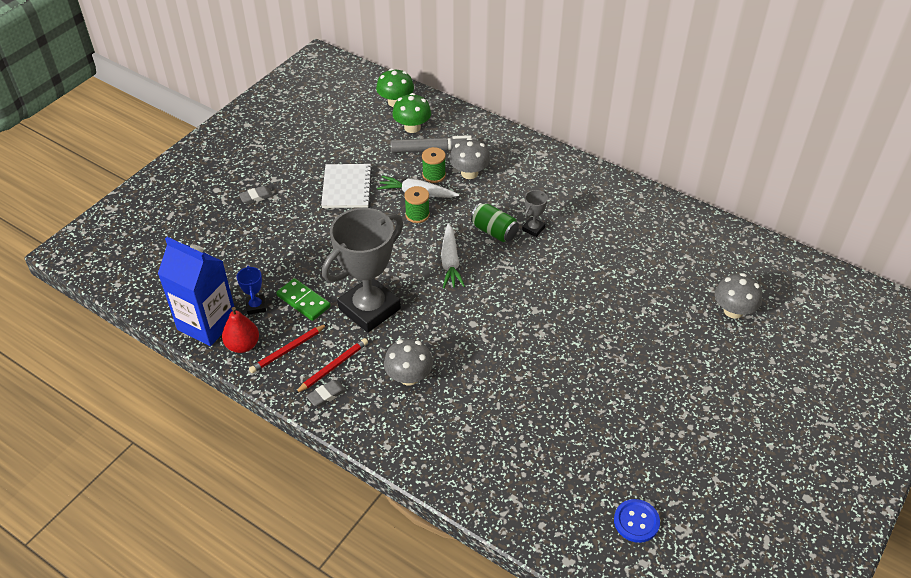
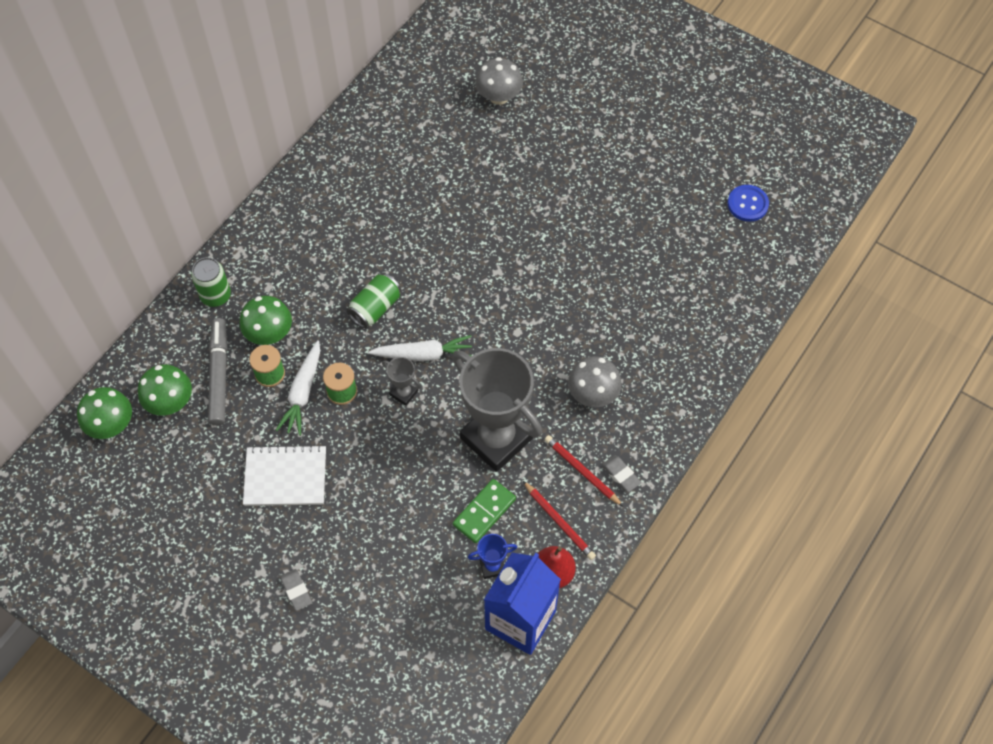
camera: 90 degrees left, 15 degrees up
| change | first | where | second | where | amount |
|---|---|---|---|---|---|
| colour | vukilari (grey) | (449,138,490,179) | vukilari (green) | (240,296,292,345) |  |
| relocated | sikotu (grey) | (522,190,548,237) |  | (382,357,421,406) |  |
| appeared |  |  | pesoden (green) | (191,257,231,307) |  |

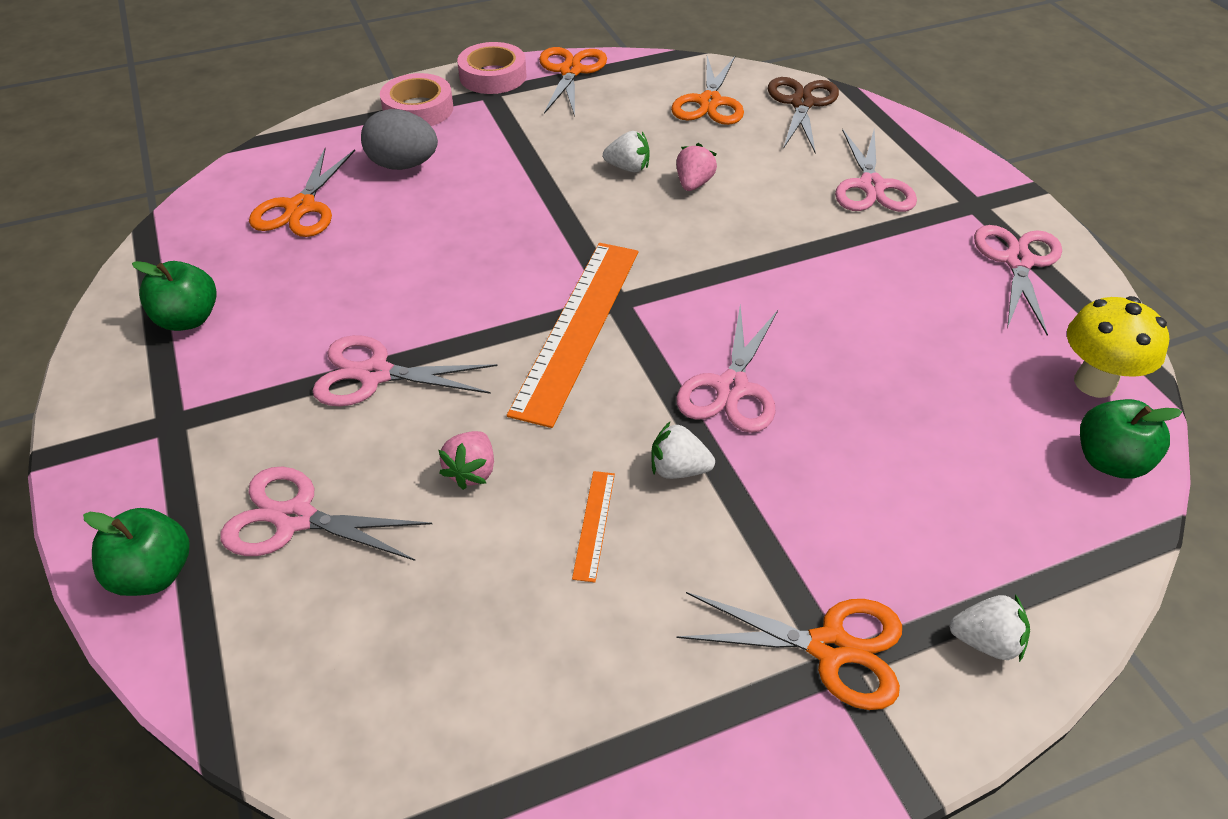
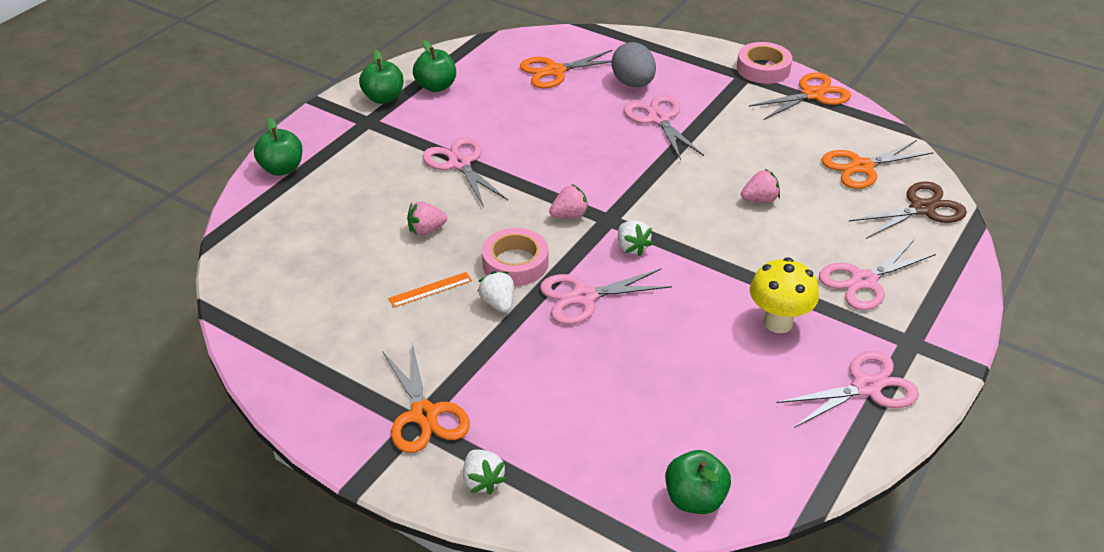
camera: 55 degrees right, 5 degrees down
| change | first | where | second | where | amount |
|---|---|---|---|---|---|
| relocated | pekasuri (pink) | (380,73,453,126) |  | (482,228,548,286) |  |
| relocated | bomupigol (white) | (603,131,650,173) |  | (618,220,653,256) |  |
| exchanged | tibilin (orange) | (507,243,638,428) | bomupigol (pink) | (549,184,589,218) |  |
| relocated | vukilari (yellow) | (1067,296,1169,398) |  | (750,257,819,333) |  |
| relocated | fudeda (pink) | (220,467,432,561) |  | (623,95,704,160) |  |
| appeared |  |  | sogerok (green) | (359,50,403,104) |  |

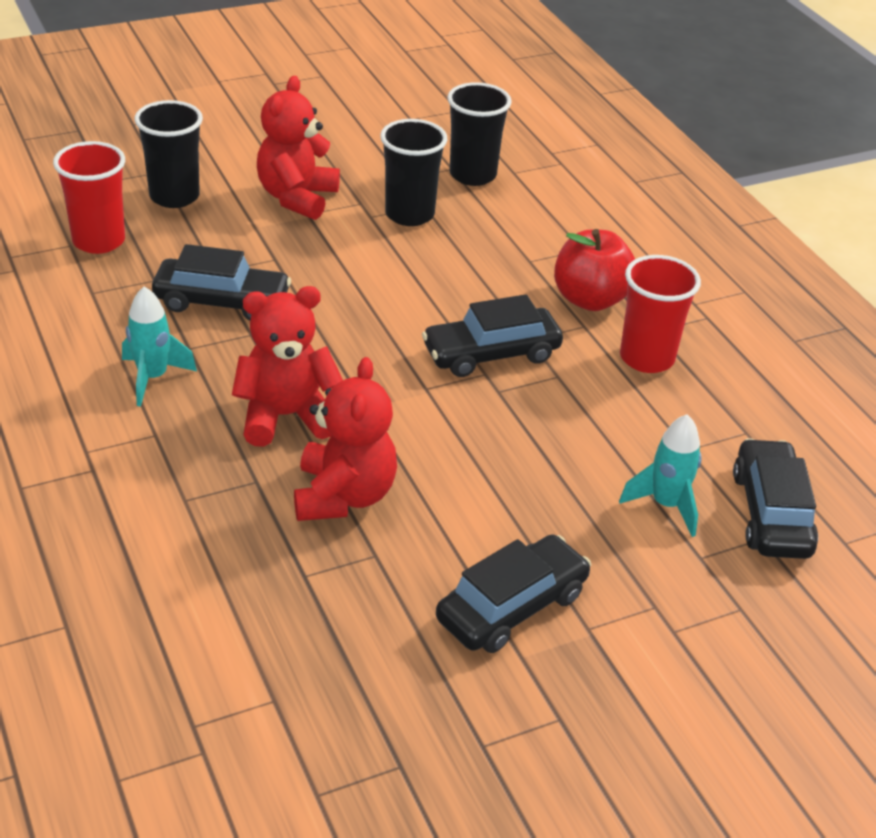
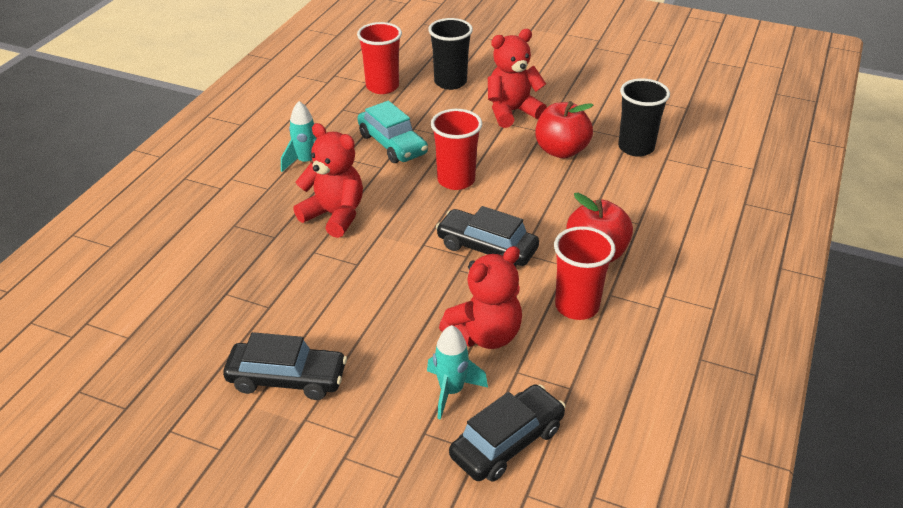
camera: 50 degrees right, 0 degrees up
| change | first | where | second | where | amount |
|---|---|---|---|---|---|
| exchanged | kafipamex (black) | (380,119,447,226) | sogerok (red) | (535,101,593,158) |  |
| colour | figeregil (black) | (152,244,291,321) | figeregil (turquoise) | (358,101,428,163) |  |
| relocated | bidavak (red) | (294,357,397,521) |  | (439,246,522,349) |  |
| appeared |  |  | kafipamex (red) | (431,109,482,190) |  |

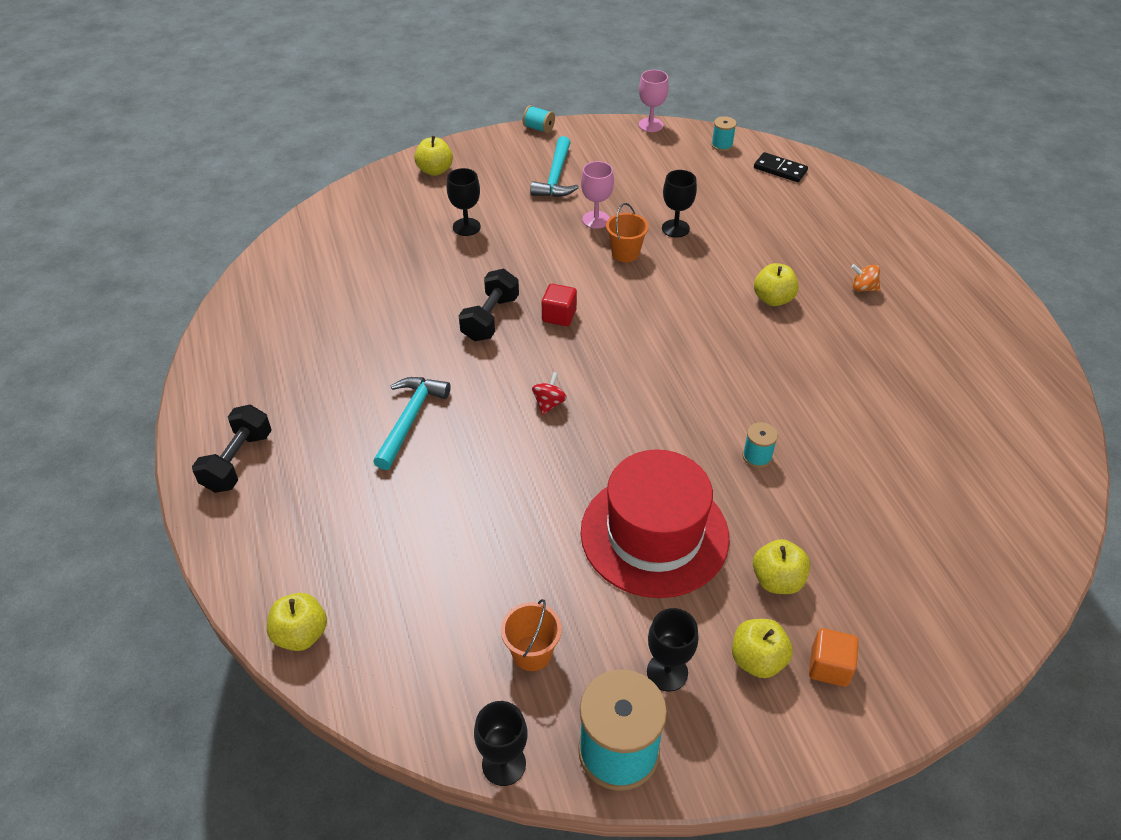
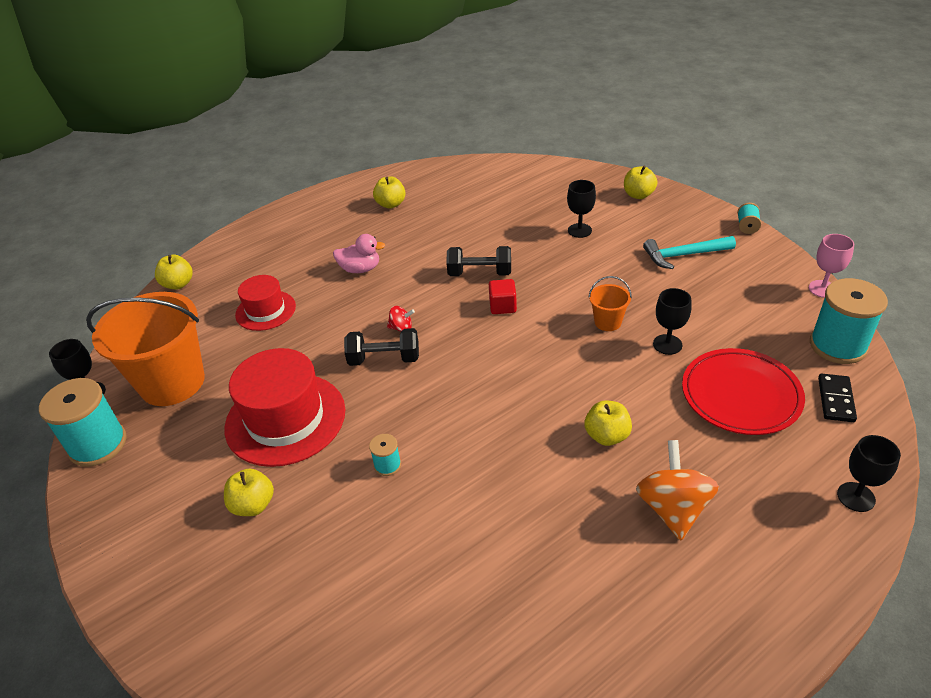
camera: 75 degrees right, 5 degrees down
| change | first | where | second | where | amount |
|---|---|---|---|---|---|
| size | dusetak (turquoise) | (711,116,736,151) |  | (810,278,888,364) | x2.17 |
| missing | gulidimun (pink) | (581,161,614,229) |  |  |  |
| size | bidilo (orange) | (851,264,880,291) |  | (636,440,719,540) | x2.06 |
| exchanged | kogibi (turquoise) | (373,377,451,470) | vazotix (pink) | (333,234,385,273) |  |
| relocated | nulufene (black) | (192,405,272,493) |  | (344,328,419,366) |  |
| size | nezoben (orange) | (501,599,562,671) |  | (86,292,205,406) | x2.32 |
| relocated | gulidimun (black) | (647,608,698,691) |  | (837,435,901,512) |  |
| relocated | sogerok (yellow) | (732,619,793,678) |  | (373,177,406,209) |  |
| missing | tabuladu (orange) | (809,628,859,687) |  |  |  |
| appeared |  |  | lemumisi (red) | (235,275,296,331) |  |
| appeared |  |  | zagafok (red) | (682,348,805,435) |  |

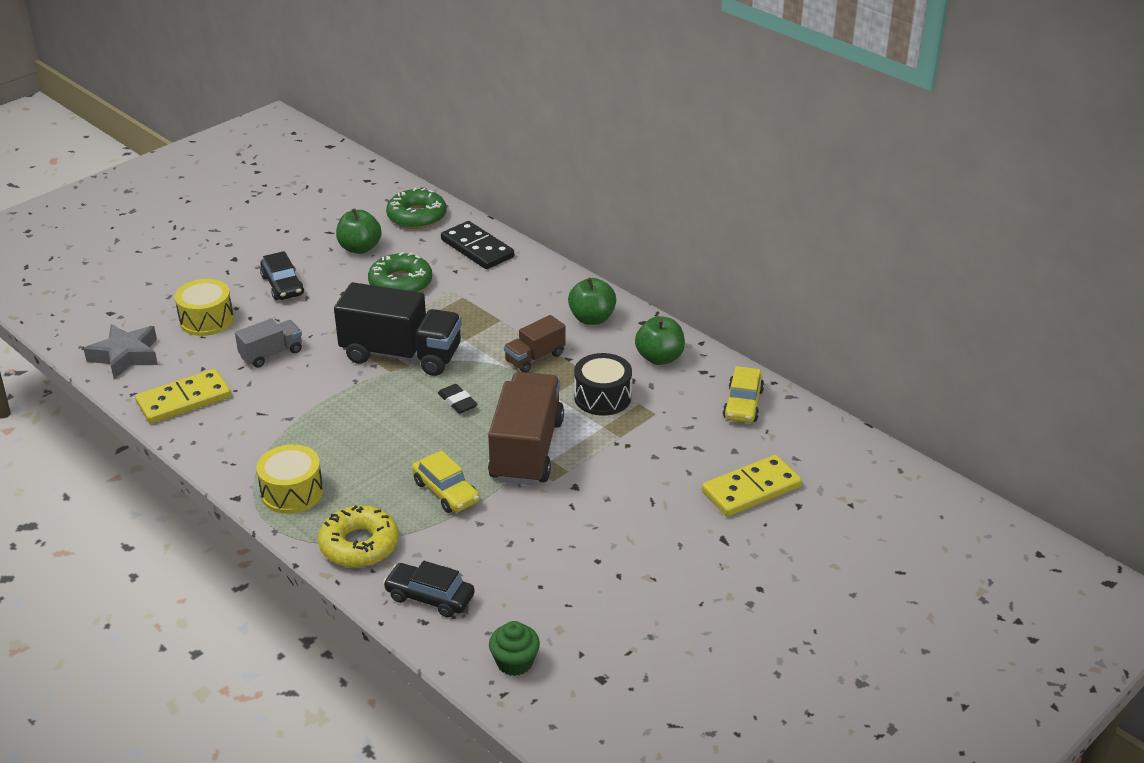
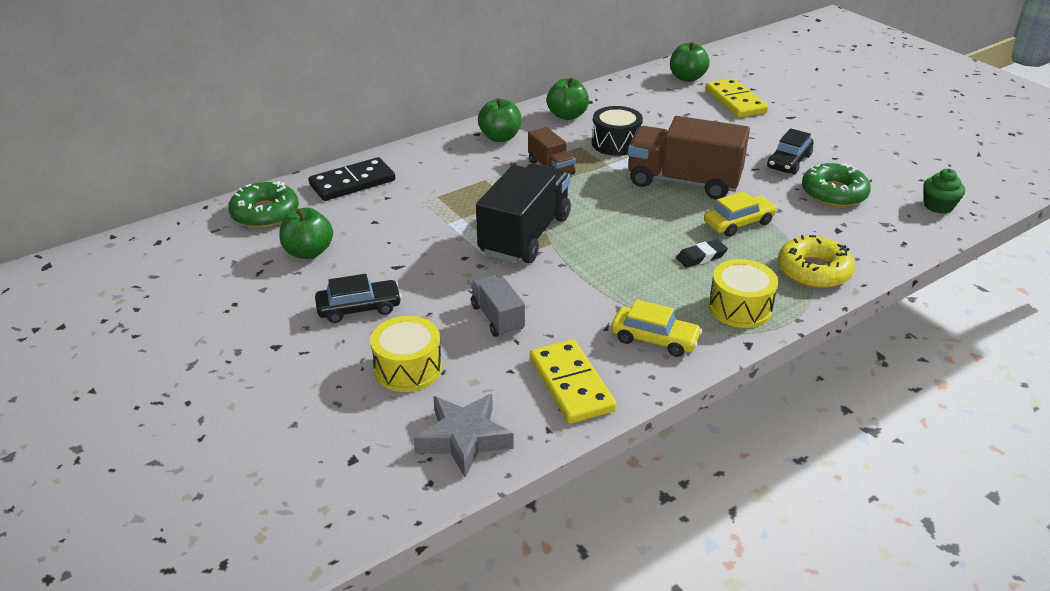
camera: 80 degrees left, 0 degrees up
| change | first | where | second | where | amount |
|---|---|---|---|---|---|
| relocated | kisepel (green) | (368,252,432,292) |  | (802,163,871,207) |  |
| relocated | figeregil (yellow) | (723,366,764,423) |  | (611,299,702,357) |  |
| relocated | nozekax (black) | (438,384,478,414) |  | (676,239,728,268) |  |
| relocated | figeregil (black) | (383,561,475,618) |  | (767,128,814,175) |  |
| appeared |  |  | sogerok (green) | (670,42,710,82) |  |

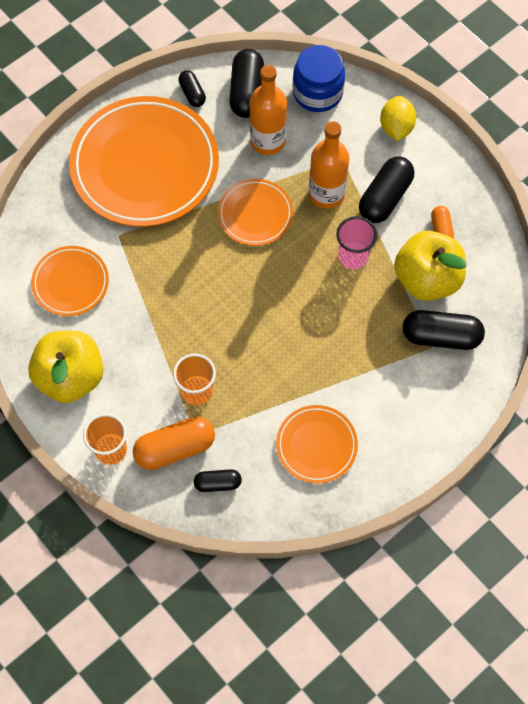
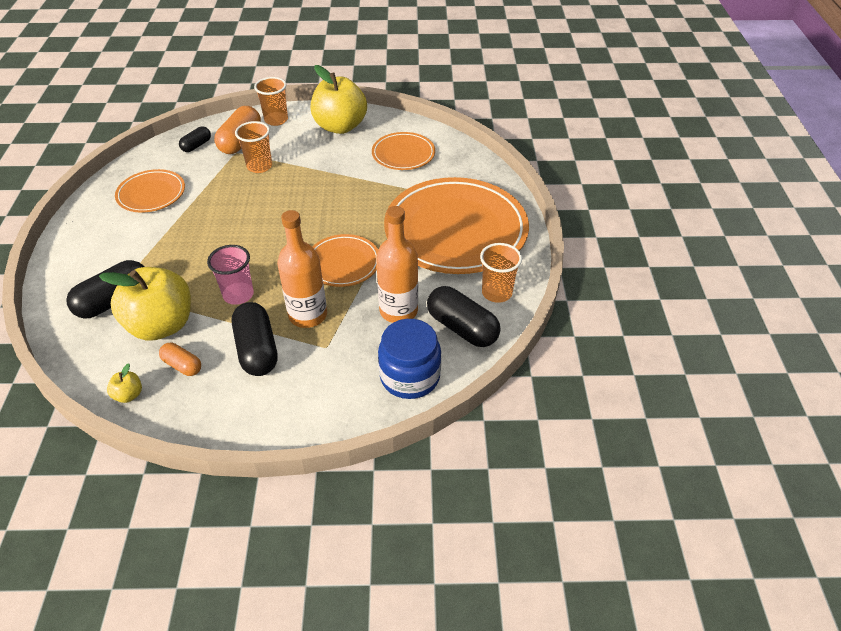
camera: 130 degrees right, 20 degrees down
| change | first | where | second | where | amount |
|---|---|---|---|---|---|
| exchanged | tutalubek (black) | (178,70,206,107) | kafipamex (orange) | (480,243,522,303) |  |
| missing | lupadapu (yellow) | (380,96,416,141) |  |  |  |
| appeared |  |  | sogerok (yellow) | (107,363,142,403) |  |

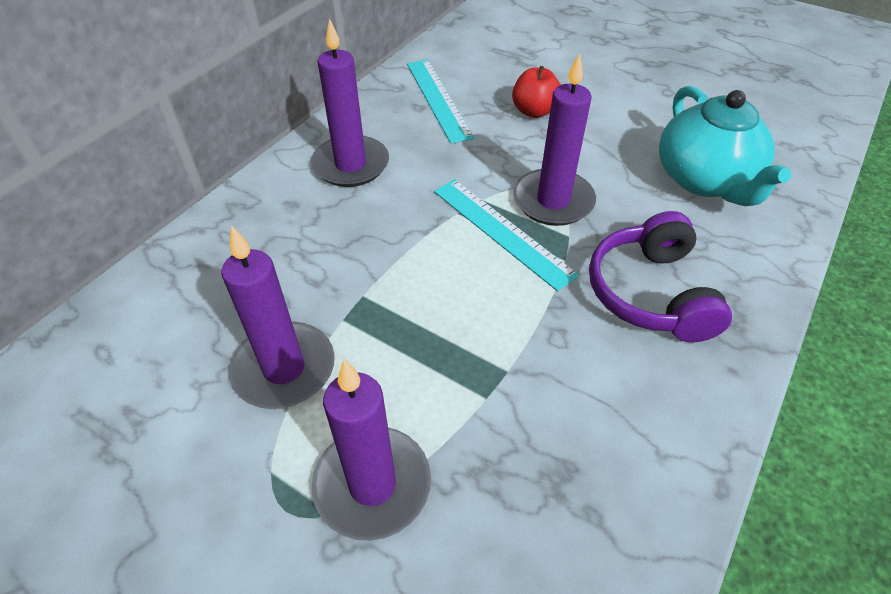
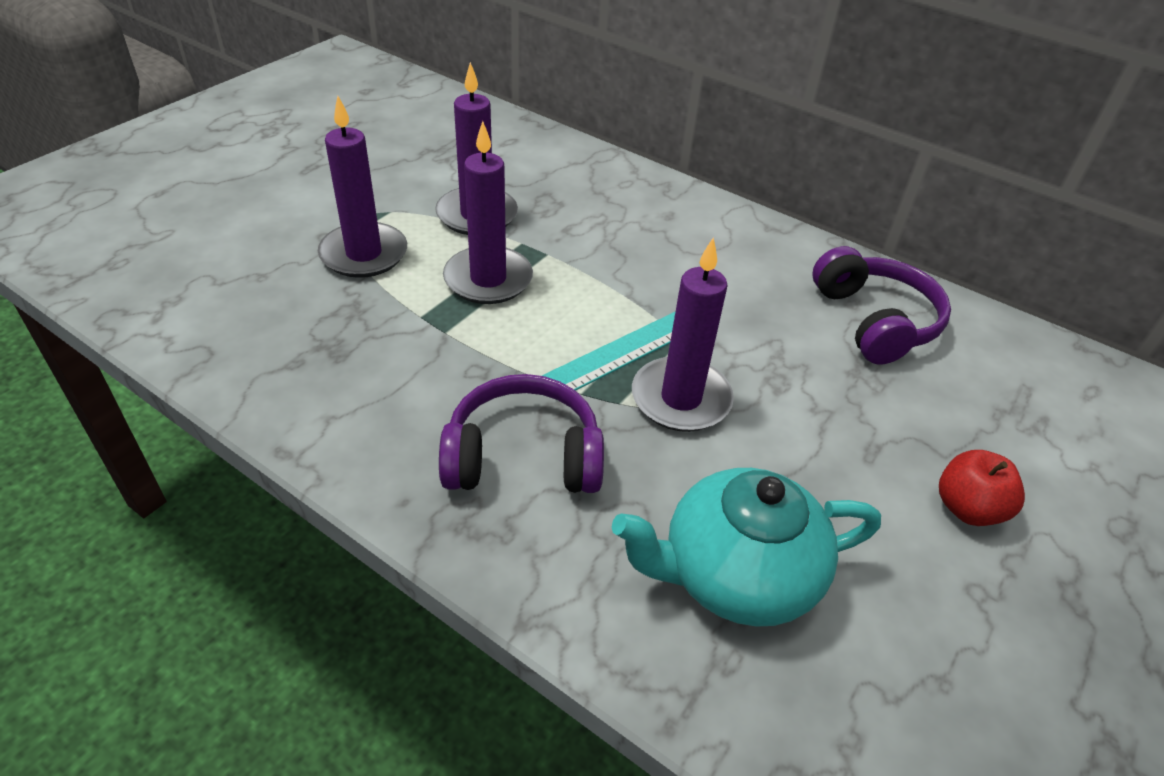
camera: 90 degrees right, 5 degrees down
| change | first | where | second | where | amount |
|---|---|---|---|---|---|
| relocated | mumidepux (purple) | (311,18,389,187) |  | (443,121,533,304) |  |
| exchanged | tibilin (turquoise) | (407,60,474,144) | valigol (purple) | (813,246,951,365) |  |
| relocated | sogerok (red) | (512,66,560,118) |  | (939,450,1025,526) |  |

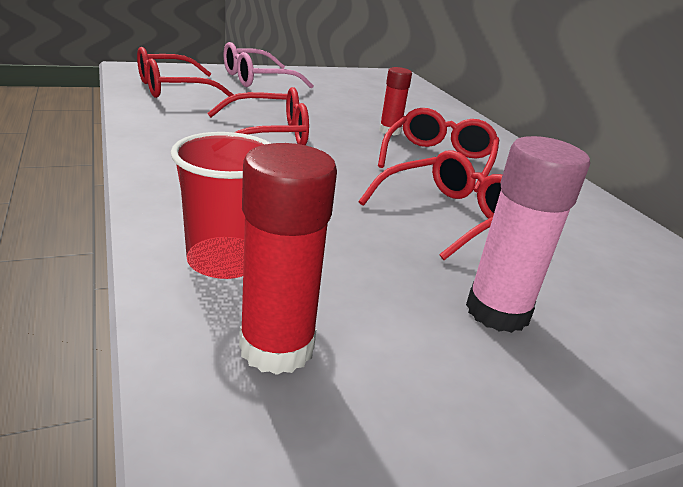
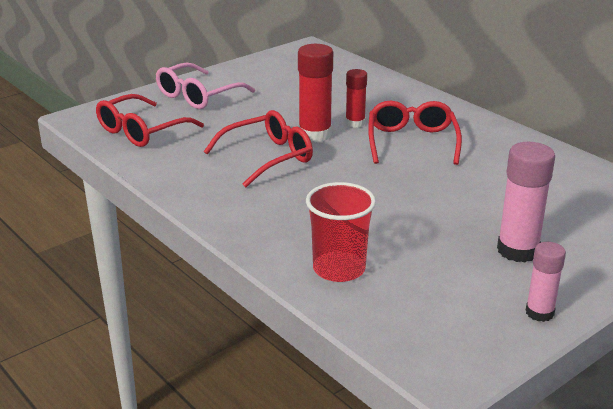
camera: 15 degrees left, 0 degrees up
| change | first | where | second | where | amount |
|---|---|---|---|---|---|
| relocated | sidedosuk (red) | (239,143,337,375) |  | (298,44,333,142) |  |
| missing | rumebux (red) | (359,150,502,260) |  |  |  |
| appeared |  |  | sidedosuk (pink) | (526,242,566,322) |  |

